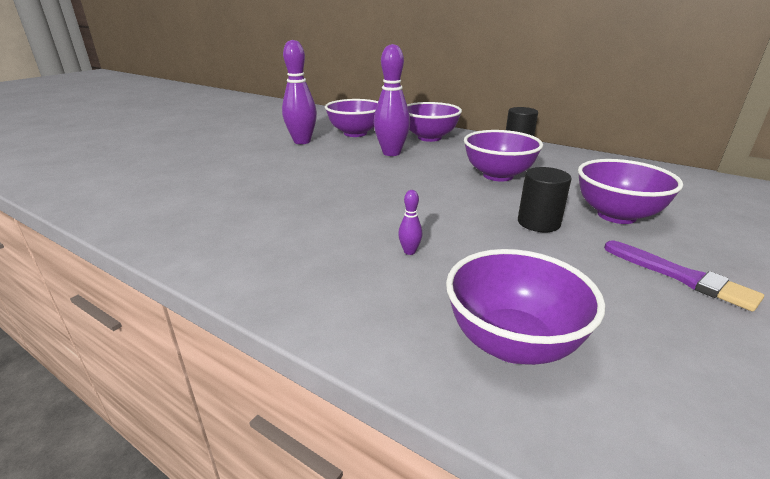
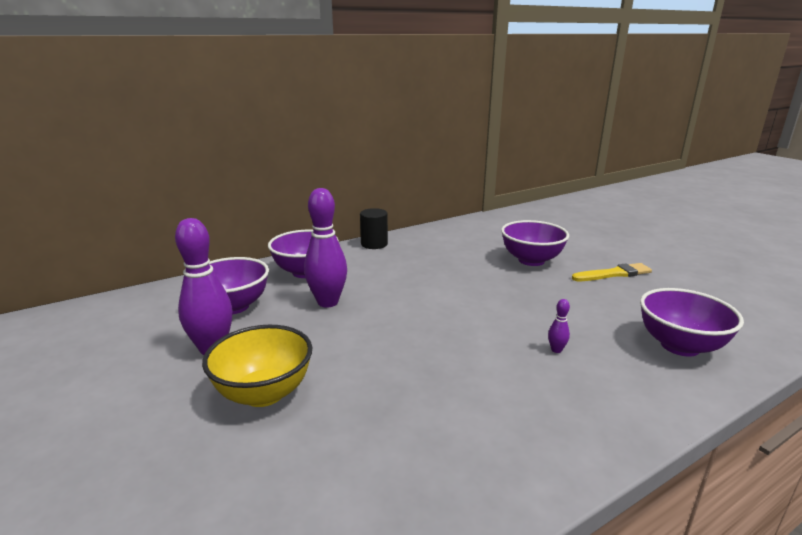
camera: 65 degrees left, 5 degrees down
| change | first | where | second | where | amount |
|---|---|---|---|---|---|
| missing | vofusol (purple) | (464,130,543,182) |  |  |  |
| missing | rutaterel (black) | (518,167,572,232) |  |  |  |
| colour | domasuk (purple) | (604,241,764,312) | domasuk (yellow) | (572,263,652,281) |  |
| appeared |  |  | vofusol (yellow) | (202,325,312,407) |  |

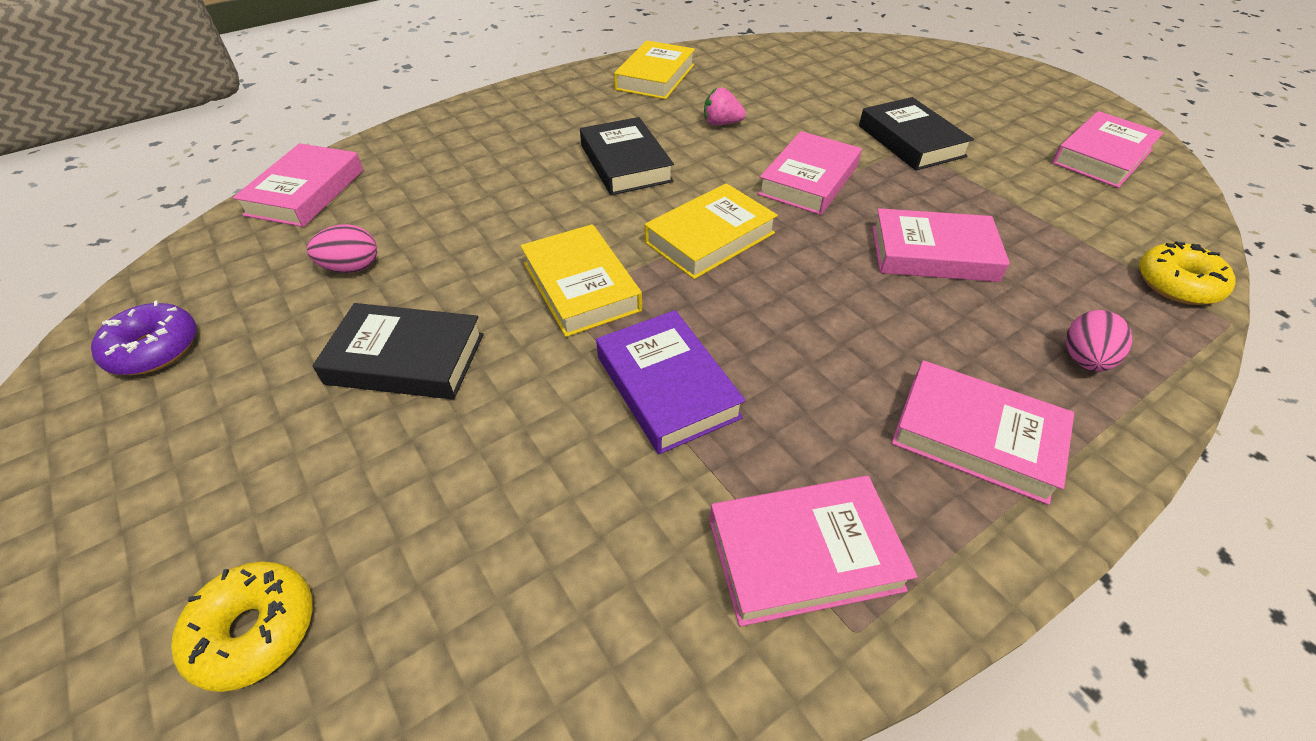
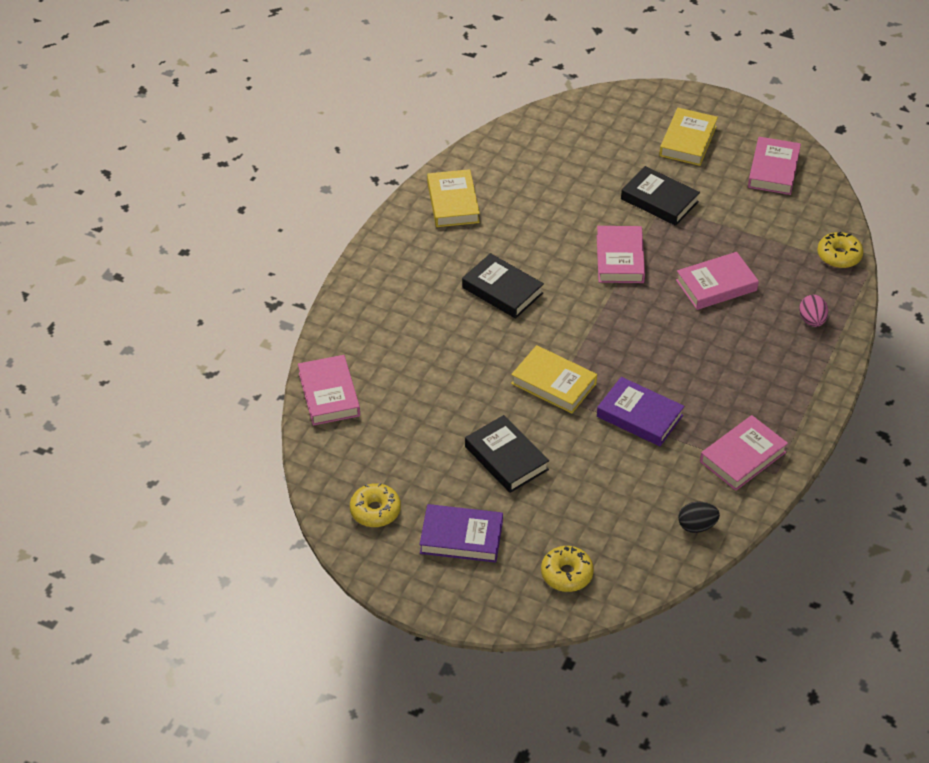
camera: 30 degrees left, 0 degrees up
| change | first | where | second | where | amount |
|---|---|---|---|---|---|
| missing | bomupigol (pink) | (704,88,746,126) |  |  |  |
| relocated | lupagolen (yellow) | (645,183,778,279) |  | (659,108,718,166) |  |
| missing | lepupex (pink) | (307,224,377,273) |  |  |  |
| colour | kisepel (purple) | (91,300,196,375) | kisepel (yellow) | (350,483,401,527) |  |
| spun | lupagolen (black) | (313,303,484,399) |  | (465,415,549,493) | 75 degrees clockwise |
| missing | lupagolen (pink) | (891,360,1074,505) |  |  |  |
| appeared |  |  | lepupex (black) | (678,502,720,533) |  |
| appeared |  |  | lupagolen (purple) | (419,504,503,563) |  |

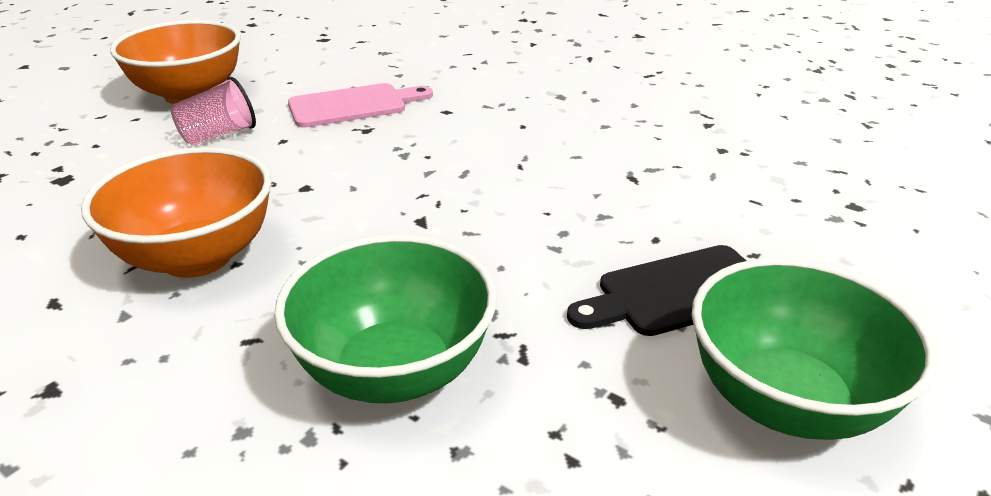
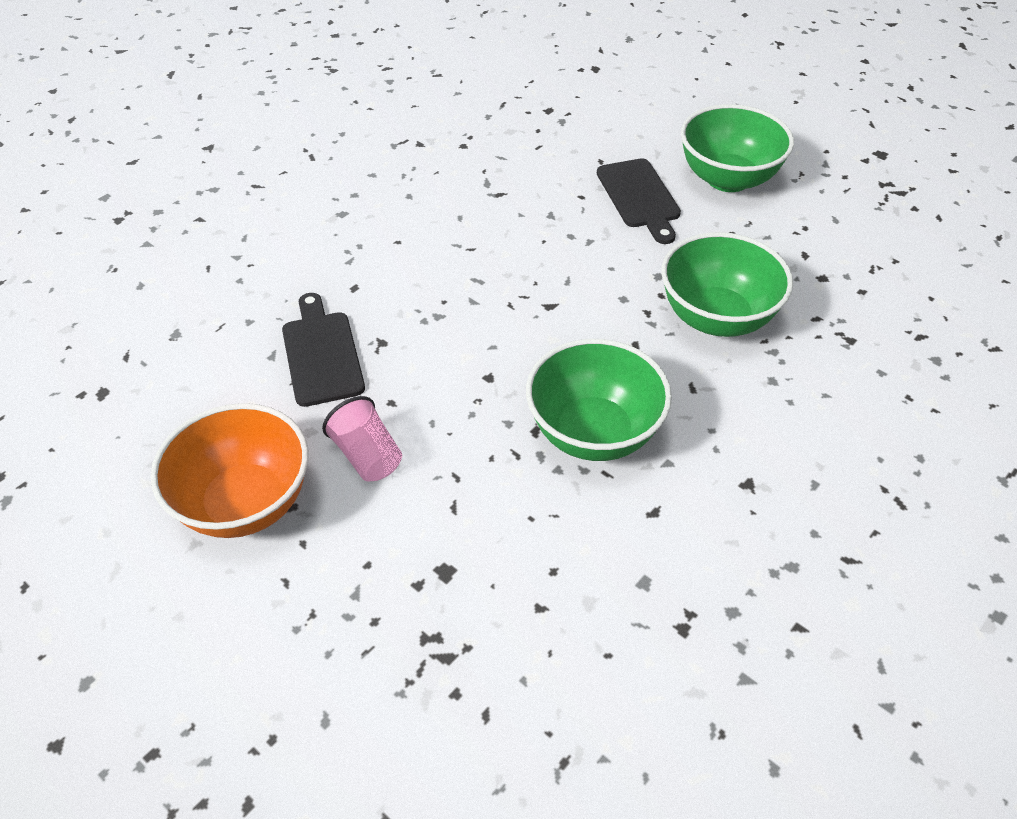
camera: 85 degrees left, 15 degrees up
| change | first | where | second | where | amount |
|---|---|---|---|---|---|
| colour | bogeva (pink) | (288,83,433,128) | bogeva (black) | (282,293,365,407) |  |
| colour | vofusol (orange) | (81,147,272,278) | vofusol (green) | (526,339,672,461) |  |

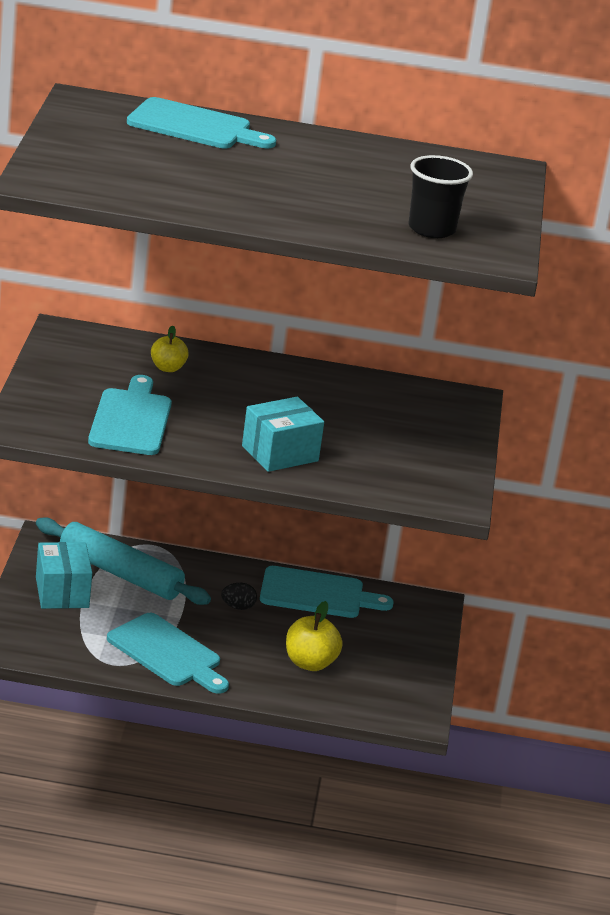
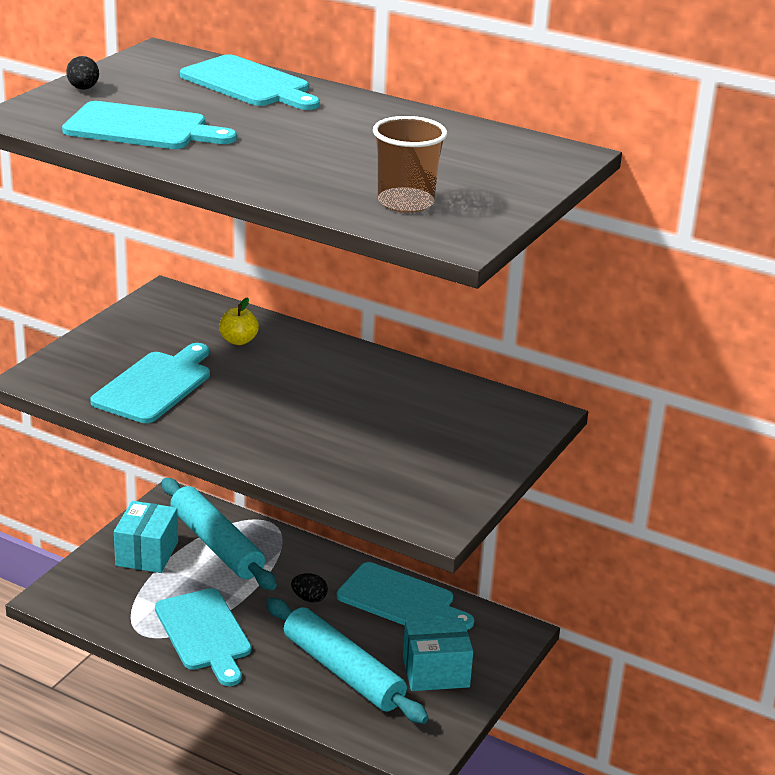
camera: 25 degrees right, 0 degrees up
| change | first | where | second | where | amount |
|---|---|---|---|---|---|
| colour | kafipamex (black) | (408,155,473,238) | kafipamex (brown) | (373,116,447,213) |  |
| relocated | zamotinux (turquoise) | (242,397,324,472) |  | (403,618,473,691) |  |
| exchanged | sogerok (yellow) | (286,601,343,671) | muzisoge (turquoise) | (266,598,429,724) |  |
| appeared |  |  | lepupex (black) | (66,56,99,90) |  |
| appeared |  |  | bogeva (turquoise) | (62,101,237,149) |  |

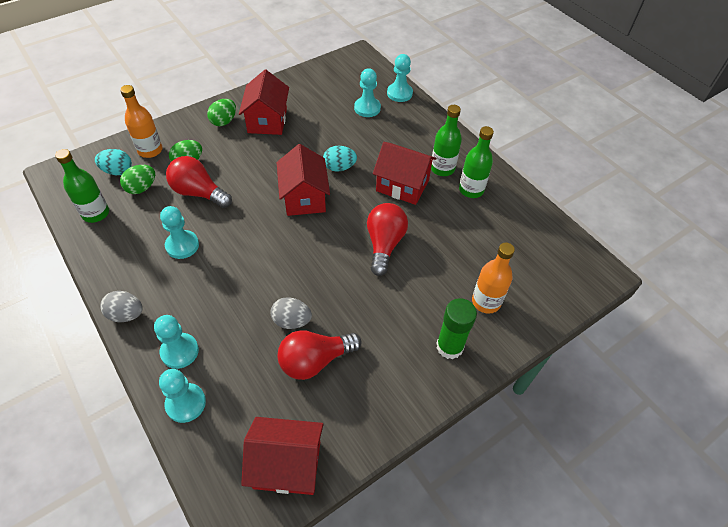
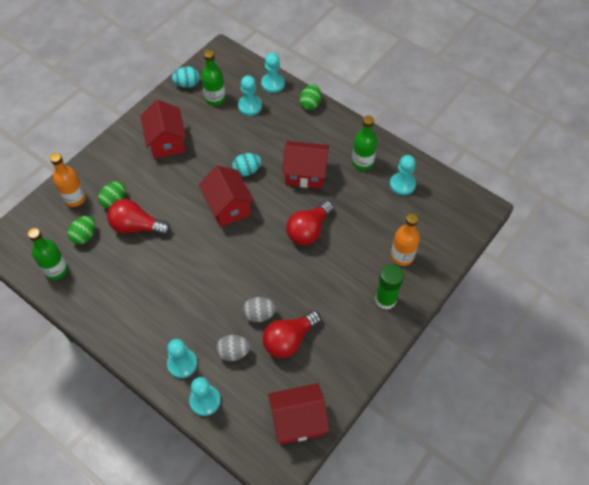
camera: 15 degrees left, 5 degrees up
| change | first | where | second | where | amount |
|---|---|---|---|---|---|
| relocated | lepupex (green) | (207,99,236,126) |  | (299,84,321,110) |  |
| relocated | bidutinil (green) | (431,105,462,176) |  | (201,50,226,106) |  |
| relocated | lepupex (turquoise) | (95,149,132,175) |  | (172,67,200,88) |  |
| spun | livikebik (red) | (367,203,408,276) |  | (286,201,334,245) | 135 degrees counterclockwise |
| relocated | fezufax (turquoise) | (160,206,199,259) |  | (390,155,416,195) |  |
| relocated | lepupex (grey) | (100,291,143,322) |  | (216,335,251,361) |  |

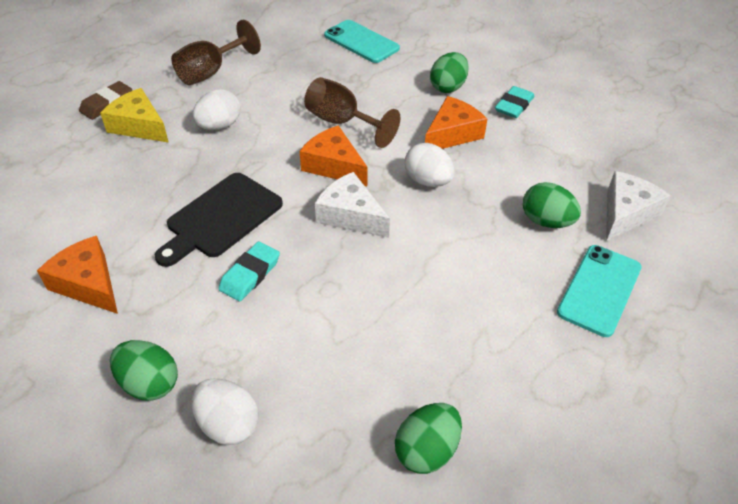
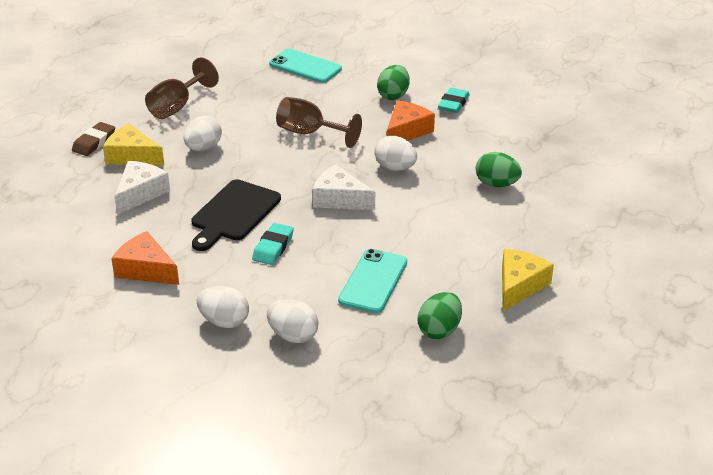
camera: 10 degrees left, 10 degrees down
| change | first | where | second | where | amount |
|---|---|---|---|---|---|
| missing | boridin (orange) | (300,125,368,186) |  |  |  |
| relocated | boridin (white) | (606,171,671,241) |  | (114,161,170,215) |  |
| relocated | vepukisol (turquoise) | (557,245,642,337) |  | (338,249,407,313) |  |
| colour | lepupex (green) | (110,340,178,401) | lepupex (white) | (197,286,249,328) |  |
| appeared |  |  | boridin (yellow) | (502,249,554,311) |  |

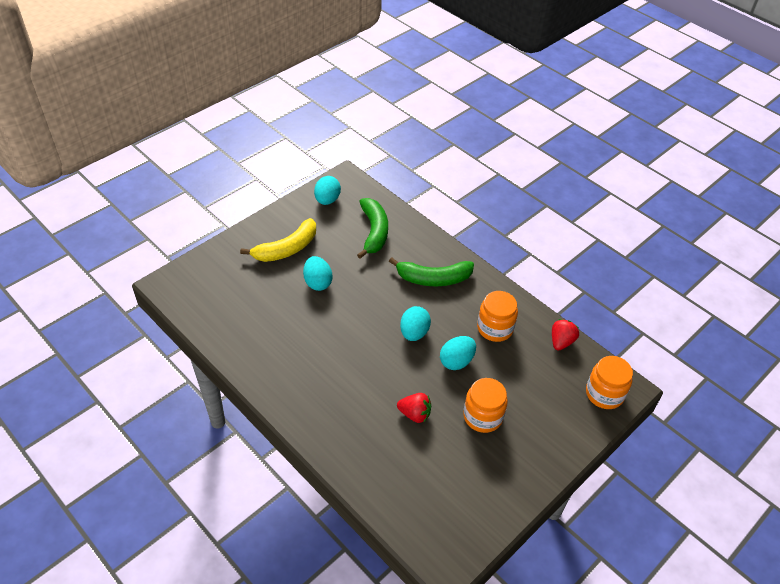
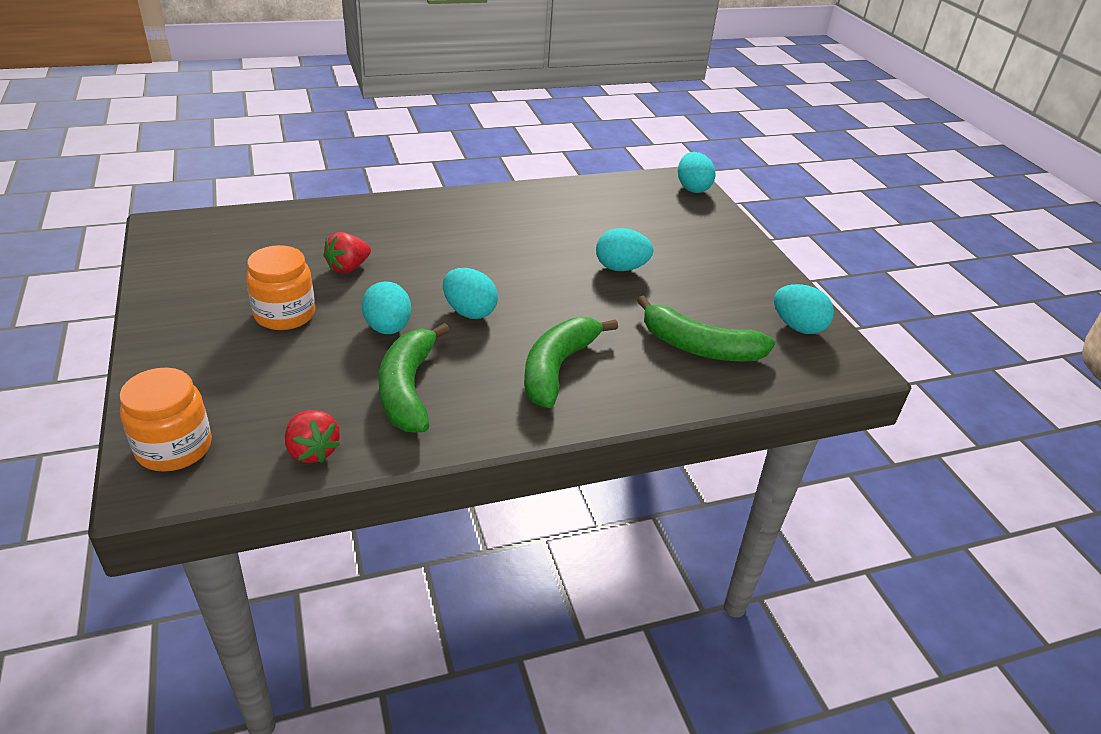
camera: 115 degrees right, 10 degrees down
| change | first | where | second | where | amount |
|---|---|---|---|---|---|
| missing | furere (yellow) | (240,218,316,262) |  |  |  |
| exchanged | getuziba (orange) | (477,291,518,342) | furere (green) | (379,323,450,433) |  |
| appeared |  |  | lepupex (turquoise) | (678,152,716,193) |  |

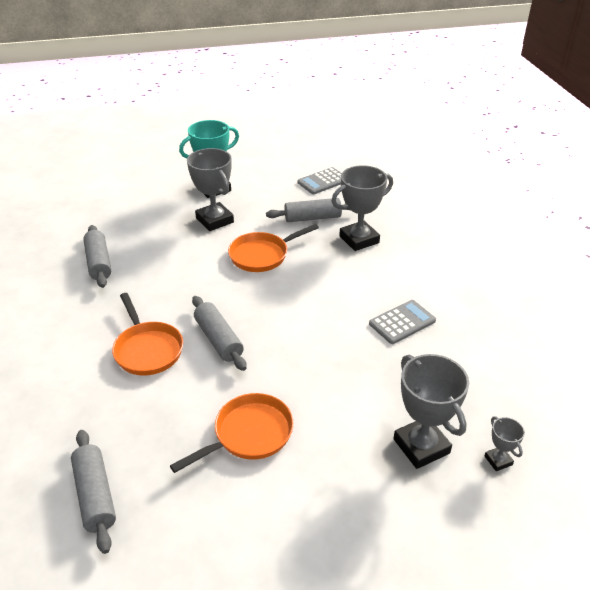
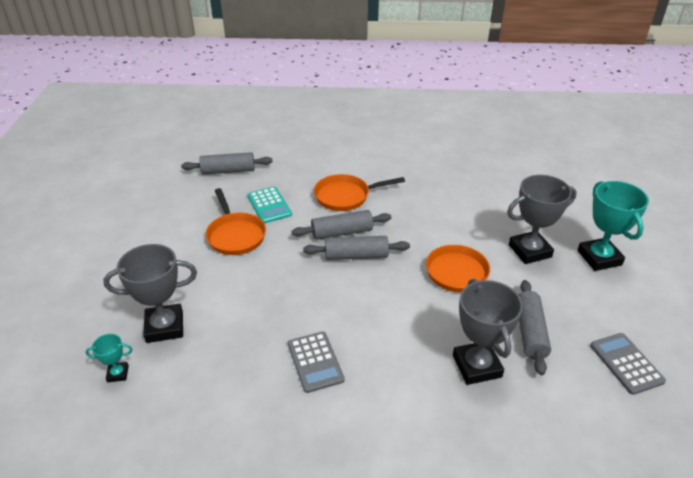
camera: 105 degrees right, 0 degrees up
| change | first | where | second | where | amount |
|---|---|---|---|---|---|
| relocated | muzisoge (grey) | (83,225,111,288) |  | (303,236,410,260) |  |
| colour | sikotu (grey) | (484,416,525,471) | sikotu (turquoise) | (86,334,133,382) |  |
| appeared |  |  | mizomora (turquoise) | (247,187,292,223) |  |

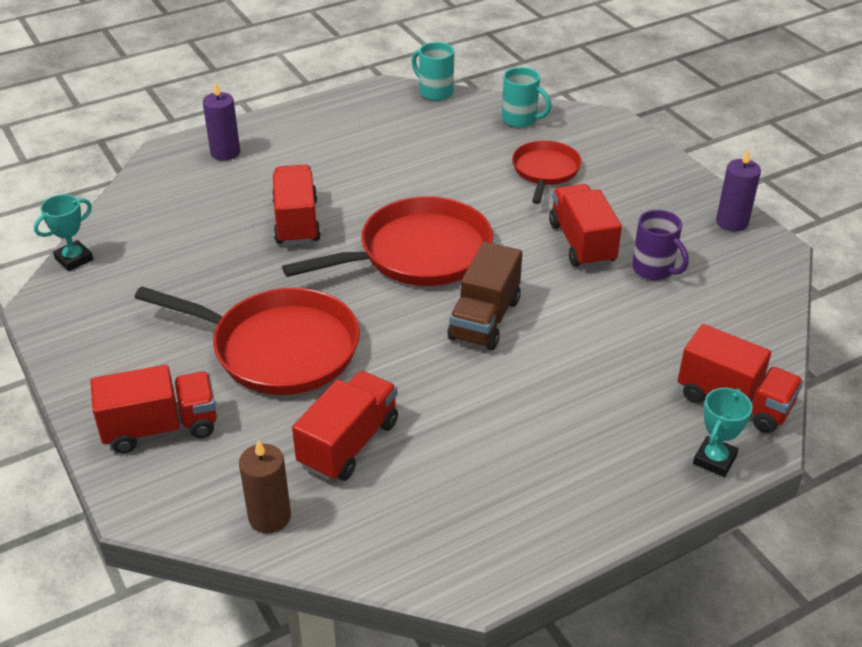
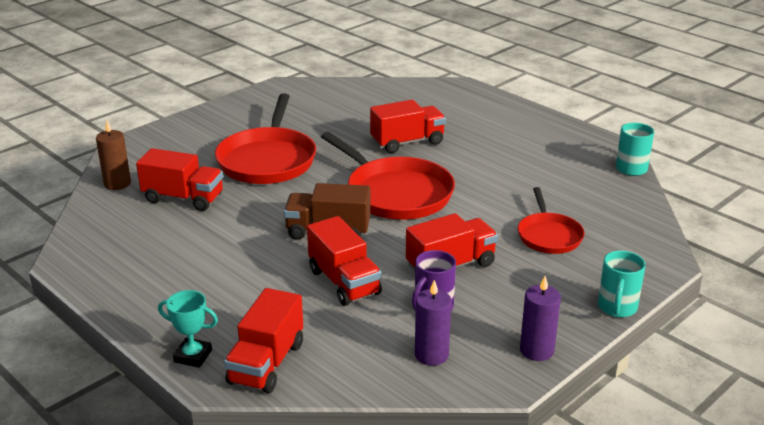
camera: 75 degrees right, 10 degrees down
| change | first | where | second | where | amount |
|---|---|---|---|---|---|
| relocated | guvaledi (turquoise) | (502,67,551,128) |  | (598,251,646,317) |  |
| relocated | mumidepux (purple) | (203,81,240,161) |  | (415,280,451,366) |  |
| spun | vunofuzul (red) | (512,141,582,204) |  | (518,187,584,254) | 90 degrees clockwise |
| missing | sikotu (turquoise) | (34,194,93,271) |  |  |  |
| relocated | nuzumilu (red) | (90,365,217,453) |  | (307,216,382,306) |  |

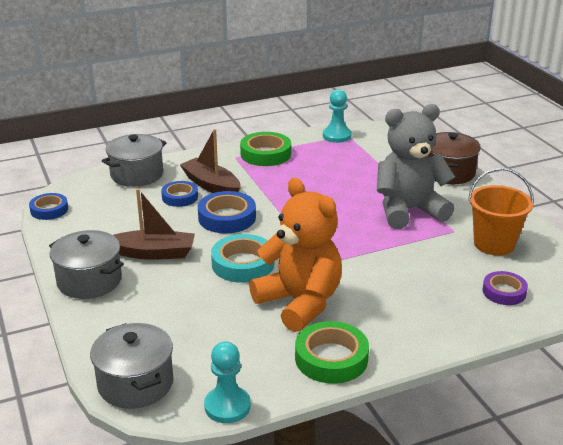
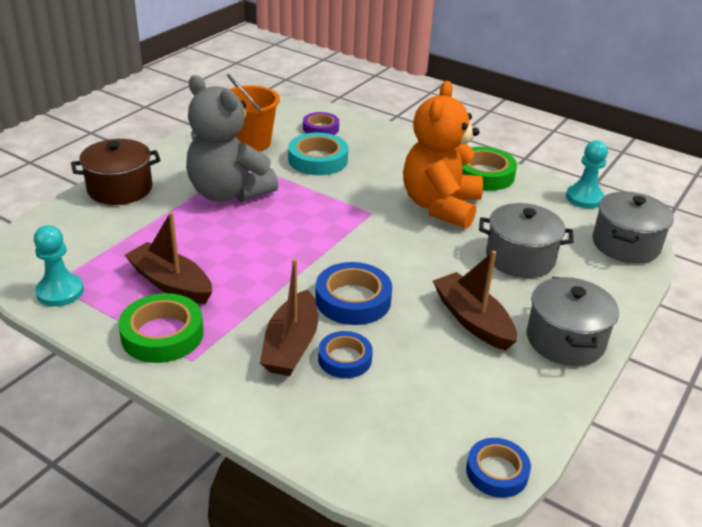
camera: 125 degrees left, 5 degrees up
| change | first | where | second | where | amount |
|---|---|---|---|---|---|
| relocated | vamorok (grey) | (102,134,166,187) |  | (479,203,574,278) |  |
| relocated | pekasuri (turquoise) | (211,234,274,283) |  | (288,133,348,175) |  |
| appeared |  |  | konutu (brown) | (125,212,212,304) |  |

